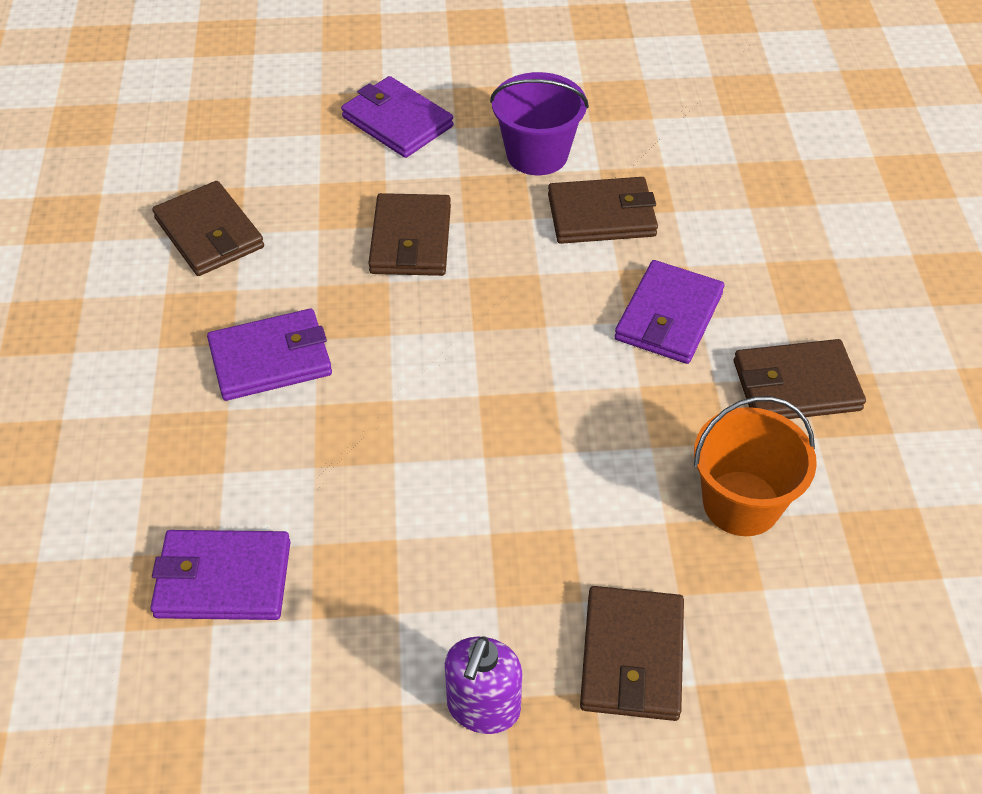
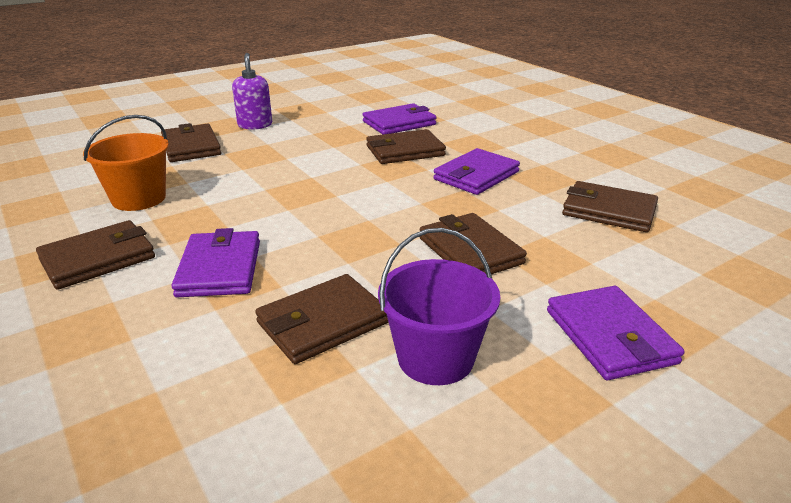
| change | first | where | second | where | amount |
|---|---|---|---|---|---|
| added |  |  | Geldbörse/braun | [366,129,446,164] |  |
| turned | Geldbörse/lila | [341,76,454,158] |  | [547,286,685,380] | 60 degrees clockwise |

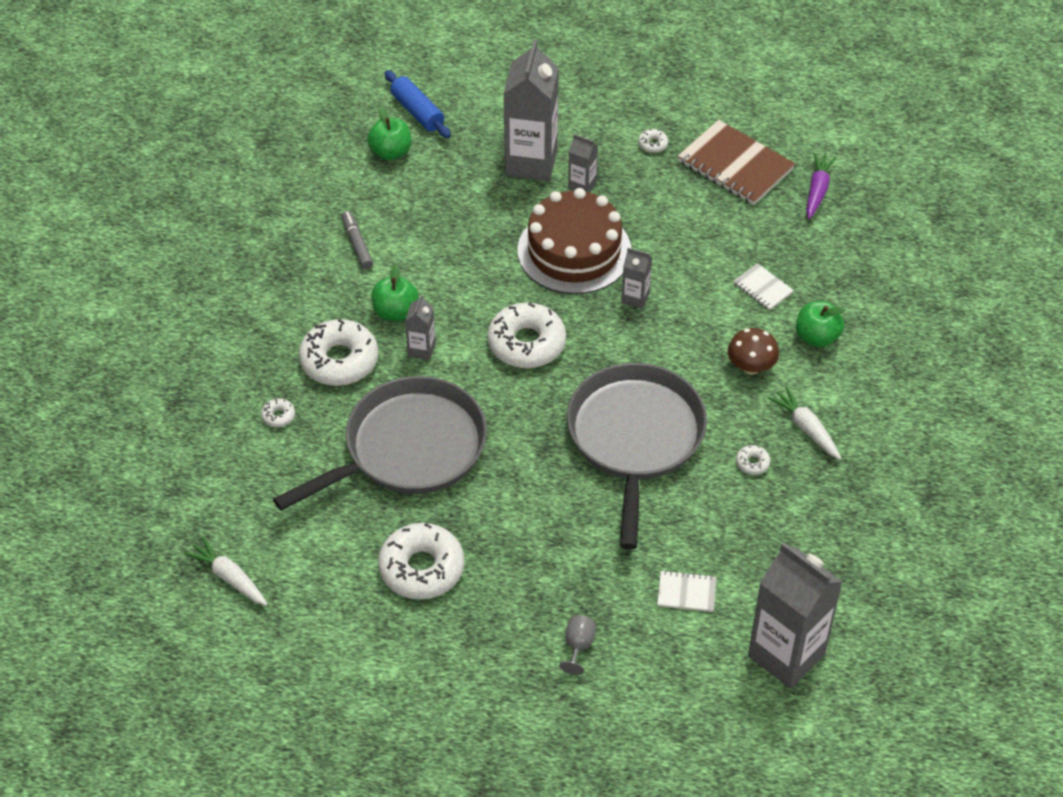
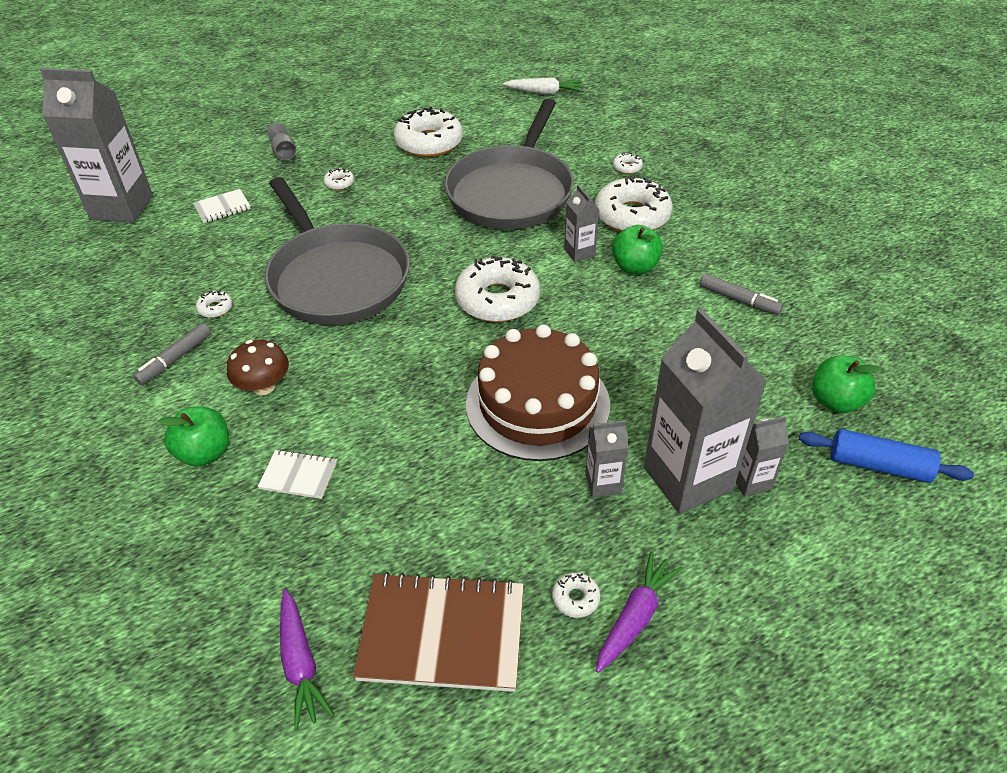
| change | first | where | second | where | amount |
|---|---|---|---|---|---|
| added |  |  | Donut/weiß | [323,168,354,190] |  |
| added |  |  | Karotte/lila | [596,551,683,673] |  |
| moved | Getränkekarton/grau | [621,248,652,309] |  | [736,416,789,496] |  |
| replaced | Karotte/weiß | [768,386,841,460] | Filzstift/grau | [133,323,211,385] |  |

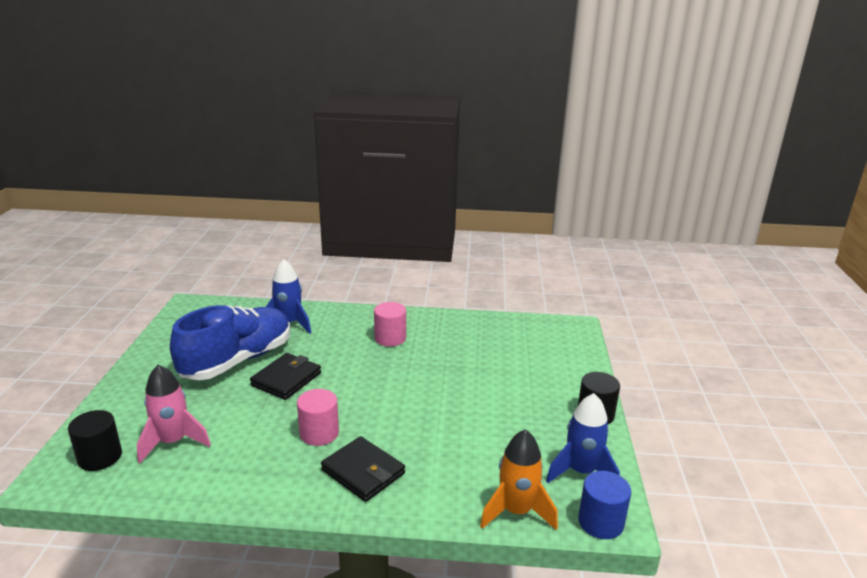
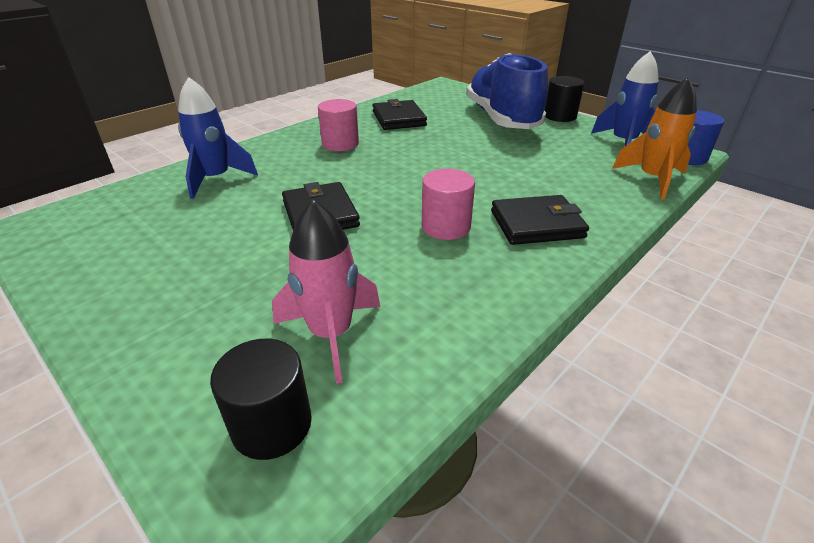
| change | first | where | second | where | amount |
|---|---|---|---|---|---|
| added |  |  | Geldbörse/schwarz | [372,99,427,130] |  |
| moved | Schuh/blau | [170,305,290,380] |  | [466,53,548,129] |  |

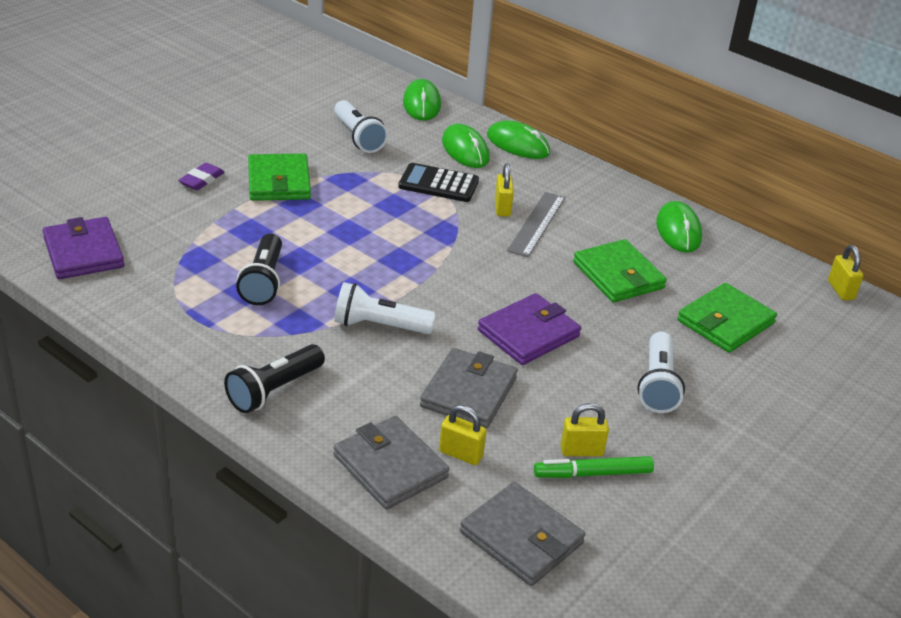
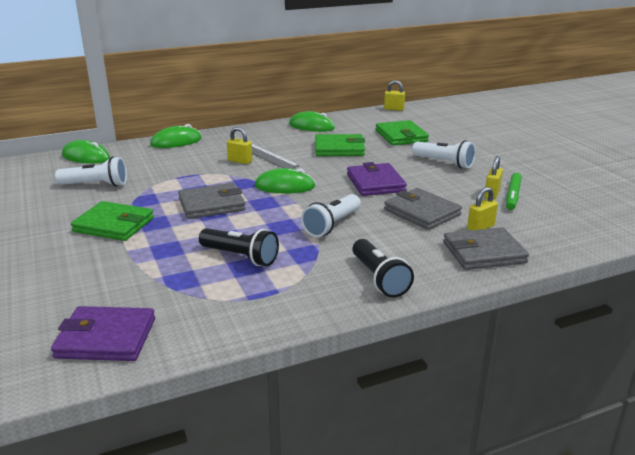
| change | first | where | second | where | amount |
|---|---|---|---|---|---|
| removed | Radiergummi/lila | [178,163,225,190] |  |  |  |
| removed | Taschenrechner/schwarz | [398,163,479,202] |  |  |  |
| moved | Computermaus/grün | [442,124,490,168] |  | [255,168,315,193] |  |
| moved | Geldbörse/grau | [460,482,585,586] |  | [178,183,245,219] |  |

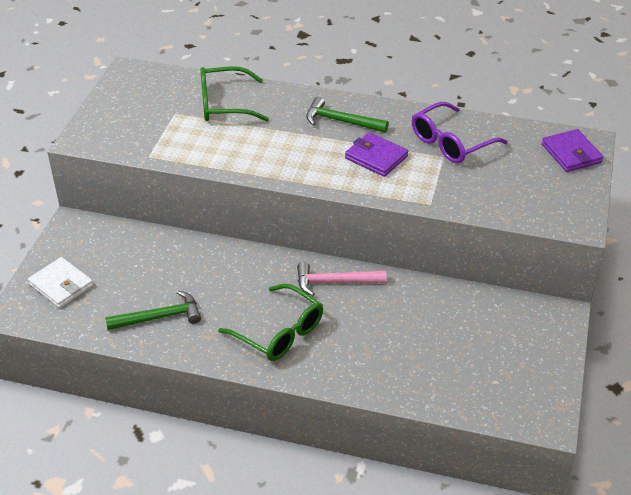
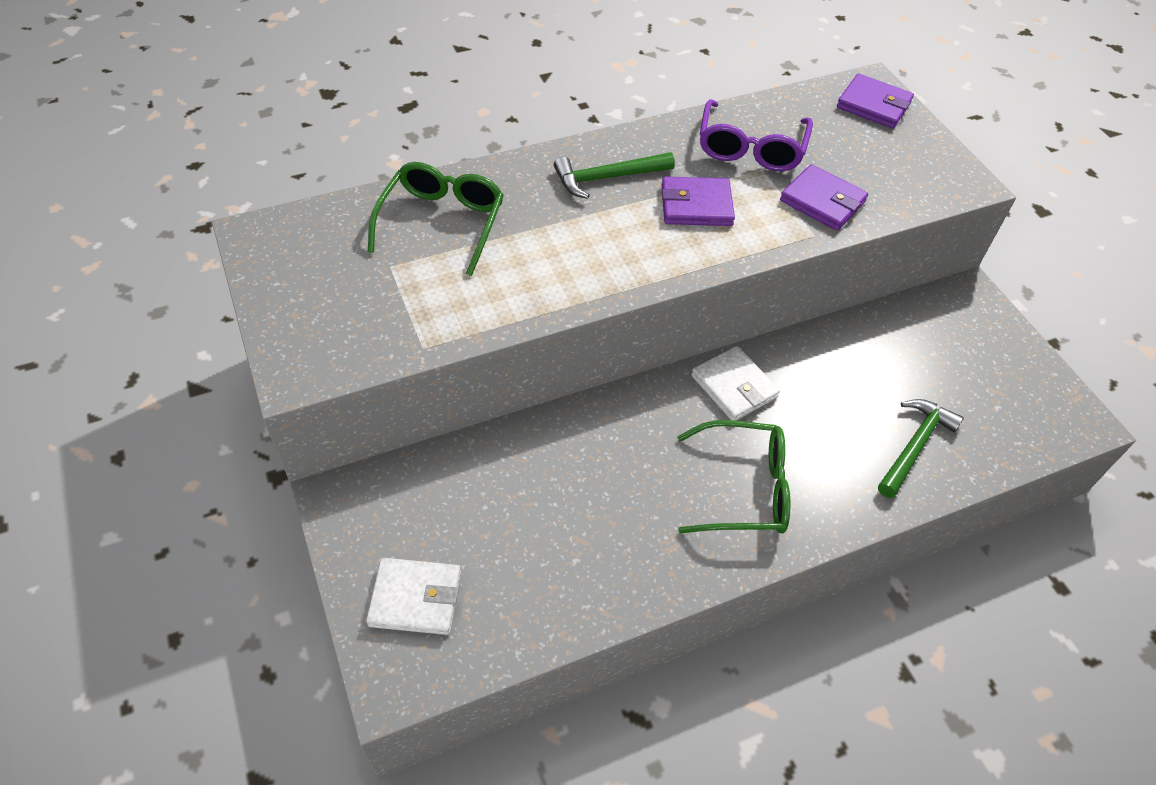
| change | first | where | second | where | amount |
|---|---|---|---|---|---|
| added |  |  | Geldbörse/lila | [780,164,868,231] |  |
| moved | Hammer/grün | [105,291,201,330] |  | [878,399,964,498] |  |
| replaced | Hammer/rosa | [297,262,387,296] | Geldbörse/weiß | [691,346,780,421] |  |
| turned | Brille/grün | [200,66,269,122] |  | [368,162,504,276] | 150 degrees clockwise |

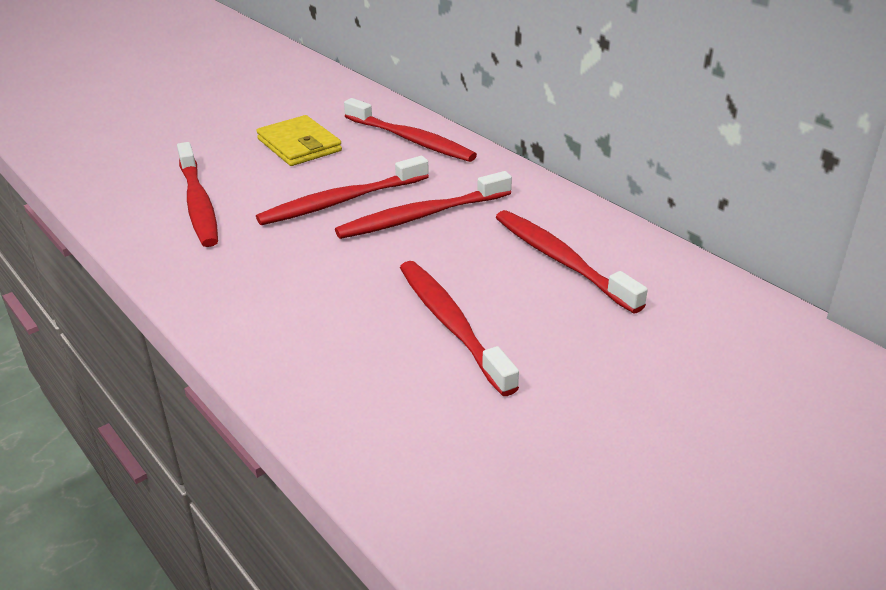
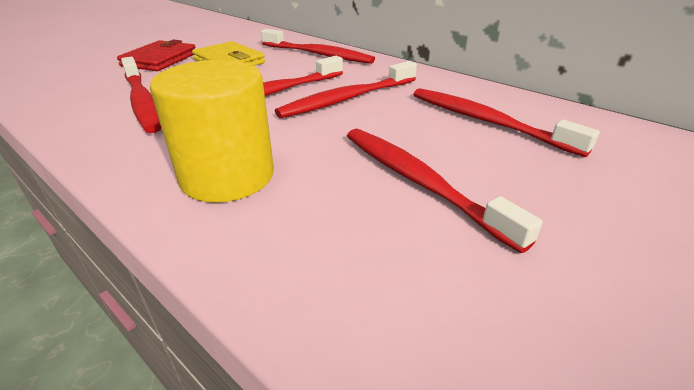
| change | first | where | second | where | amount |
|---|---|---|---|---|---|
| added |  |  | Geldbörse/rot | [117,40,195,71] |  |
| added |  |  | Vollzylinder/gelb | [150,60,274,203] |  |

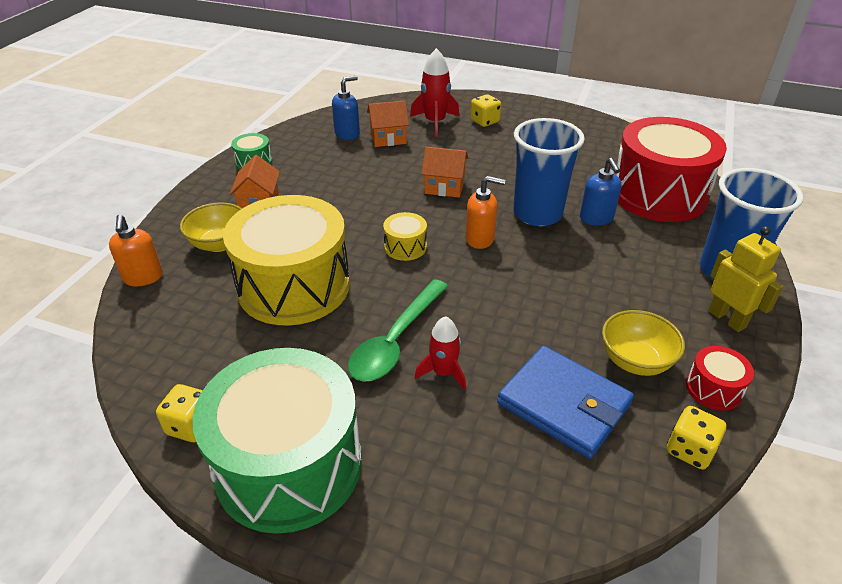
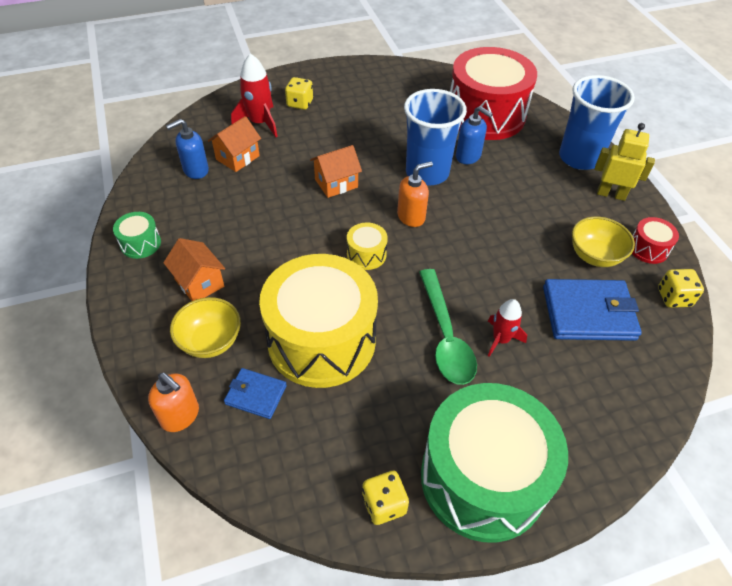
| change | first | where | second | where | amount |
|---|---|---|---|---|---|
| added |  |  | Geldbörse/blau | [224,368,287,419] |  |
| turned | Seifenspender/blau | [332,76,360,140] |  | [166,119,209,179] | 135 degrees counterclockwise |

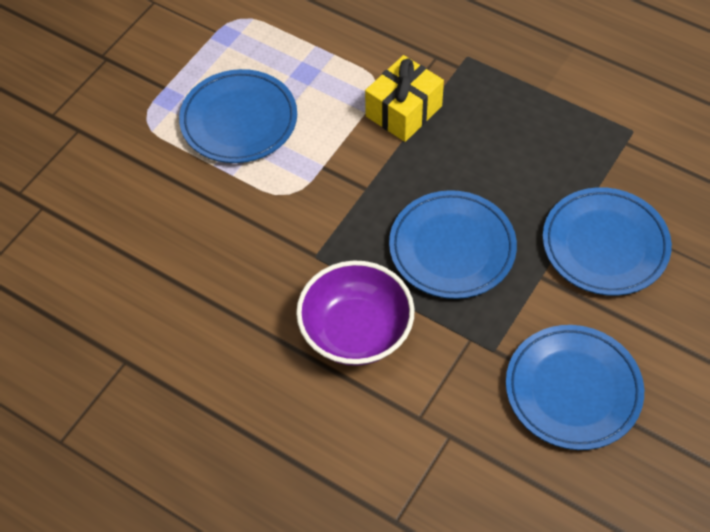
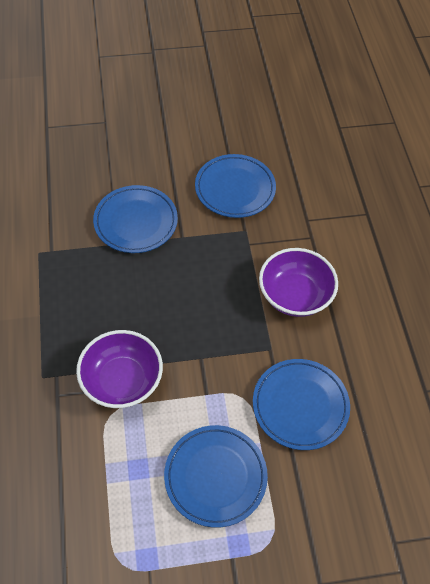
| change | first | where | second | where | amount |
|---|---|---|---|---|---|
| moved | Teller/blau | [389,190,517,299] |  | [253,359,350,450] |  |
| replaced | Geschenk/gelb | [365,55,444,142] | Schüssel/lila | [76,330,163,408] |  |

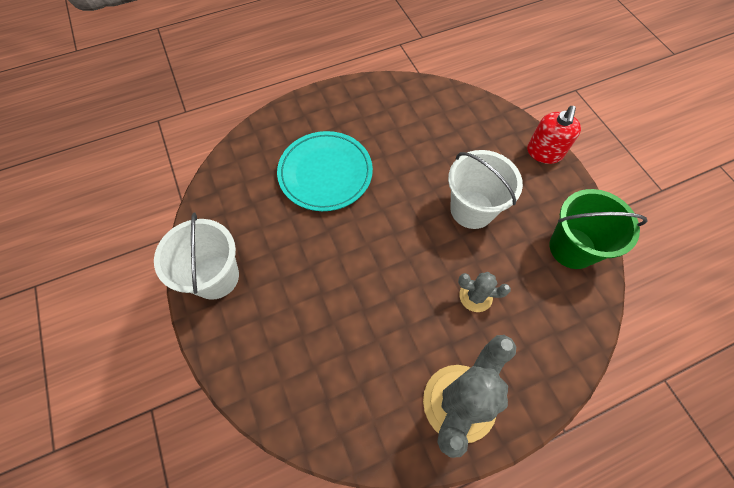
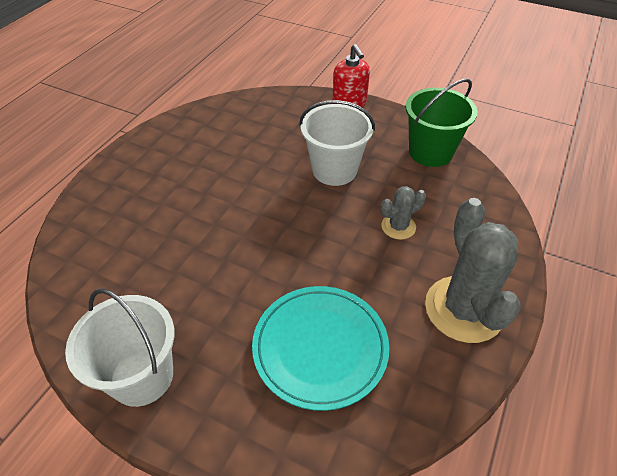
| change | first | where | second | where | amount |
|---|---|---|---|---|---|
| moved | Teller/türkis | [277,131,373,211] |  | [252,286,390,411] |  |

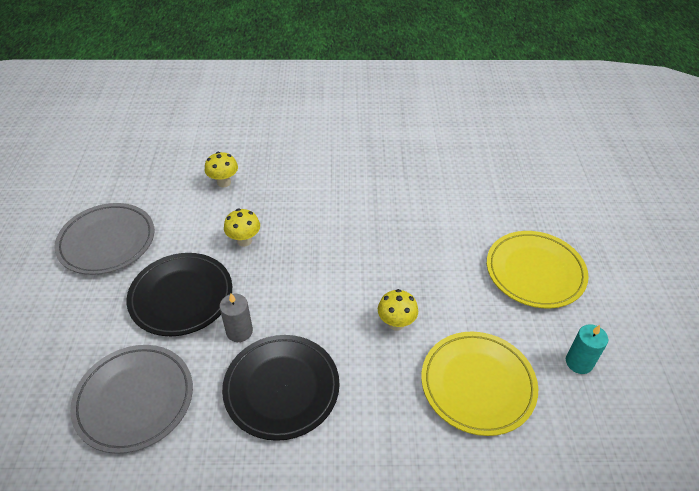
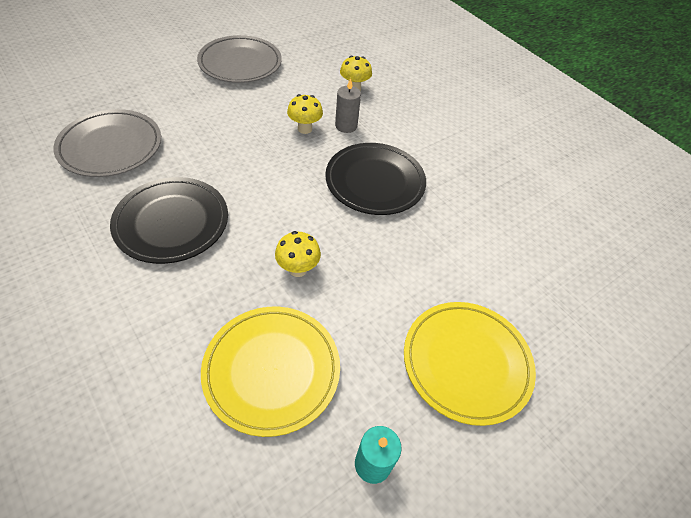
| change | first | where | second | where | amount |
|---|---|---|---|---|---|
| moved | Teller/schwarz | [127,253,232,336] |  | [325,143,426,215] |  |
| moved | Kerze/grau | [220,293,253,342] |  | [335,78,361,133] |  |

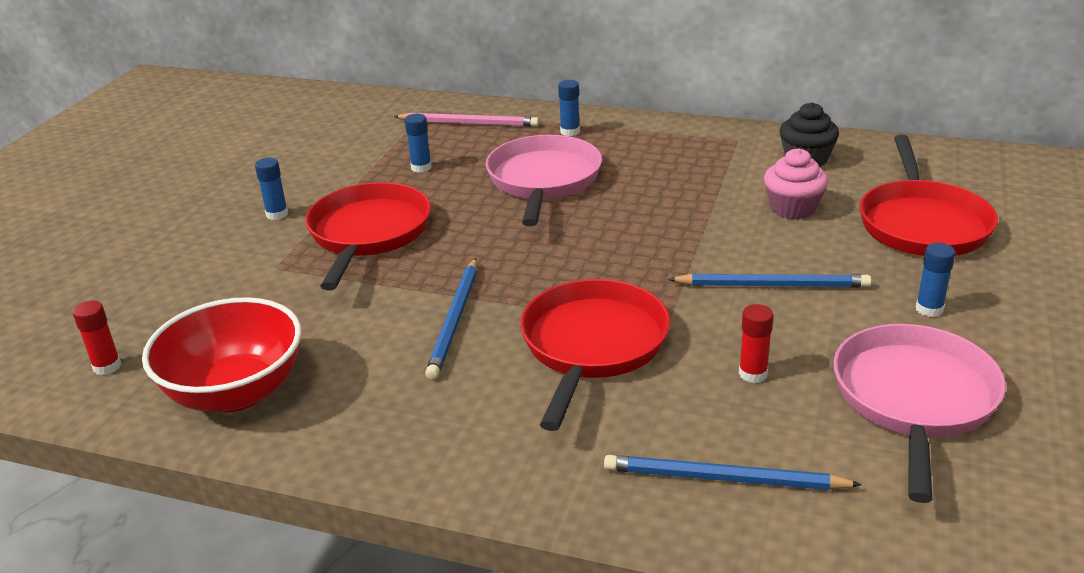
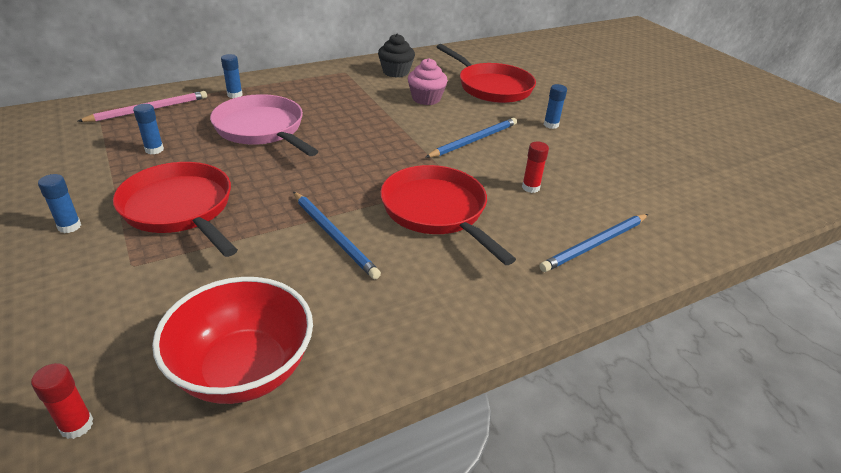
| change | first | where | second | where | amount |
|---|---|---|---|---|---|
| removed | Pfanne/rosa | [833,324,1006,503] |  |  |  |

